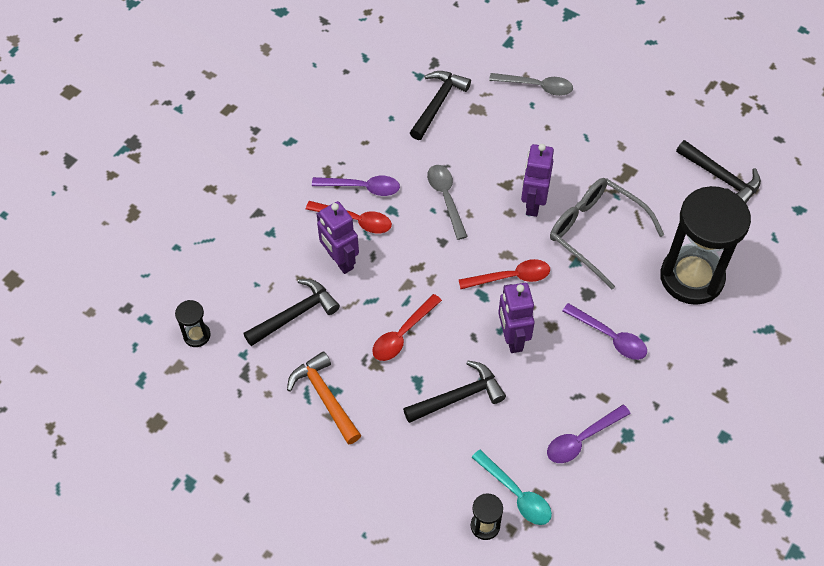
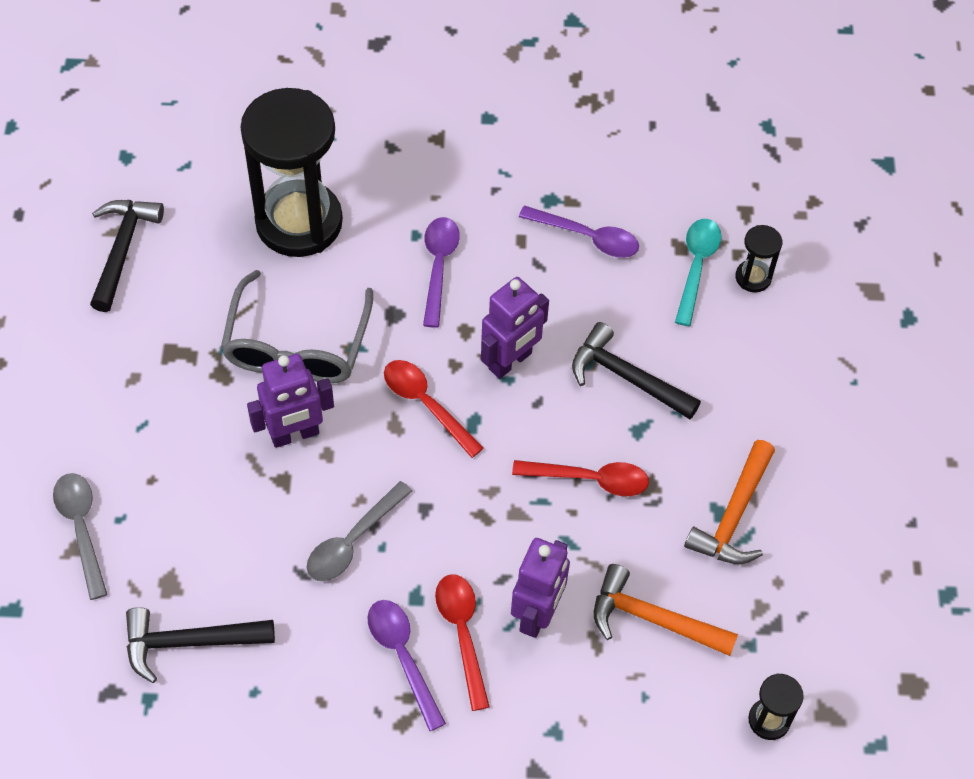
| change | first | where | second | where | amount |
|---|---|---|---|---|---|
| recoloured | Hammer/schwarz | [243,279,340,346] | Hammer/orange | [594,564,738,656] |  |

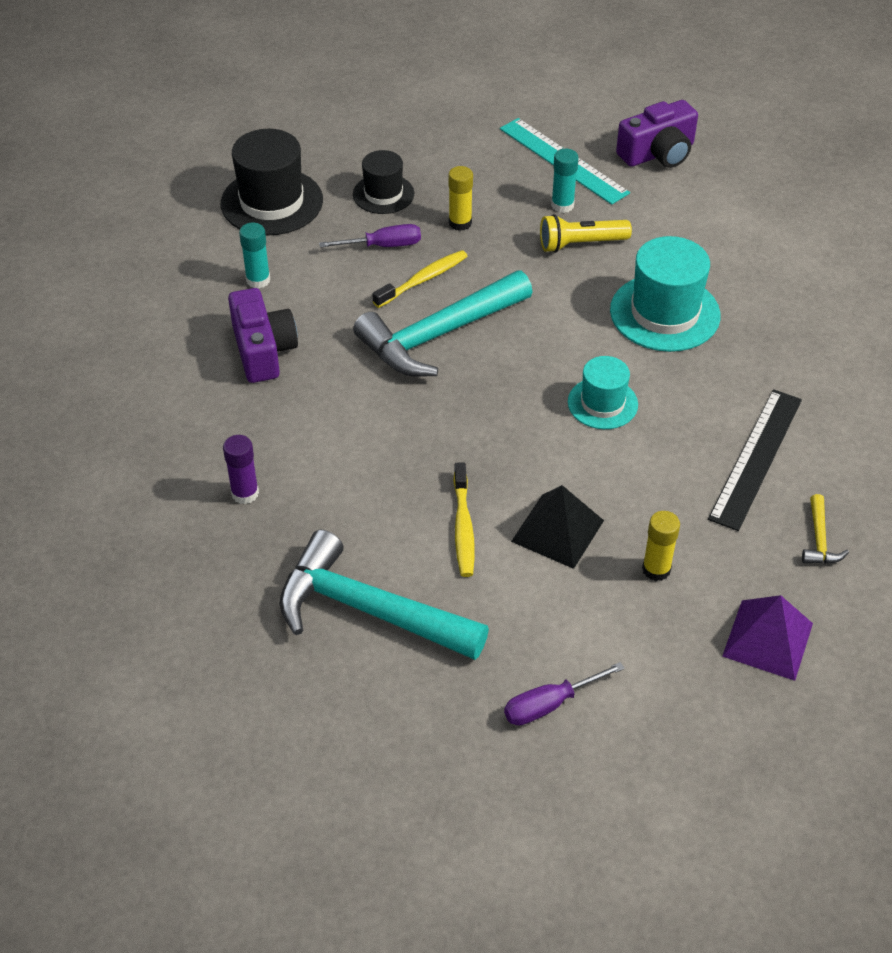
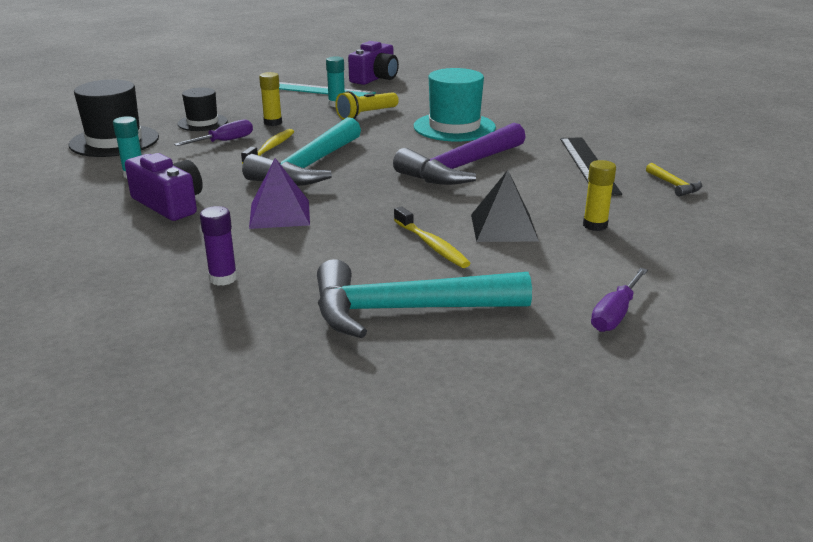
| change | first | where | second | where | amount |
|---|---|---|---|---|---|
| moved | Pyramide/lila | [722,595,813,681] |  | [249,158,310,229] |  |
| replaced | Hut/türkis | [568,356,638,429] | Hammer/lila | [393,123,526,185] |  |

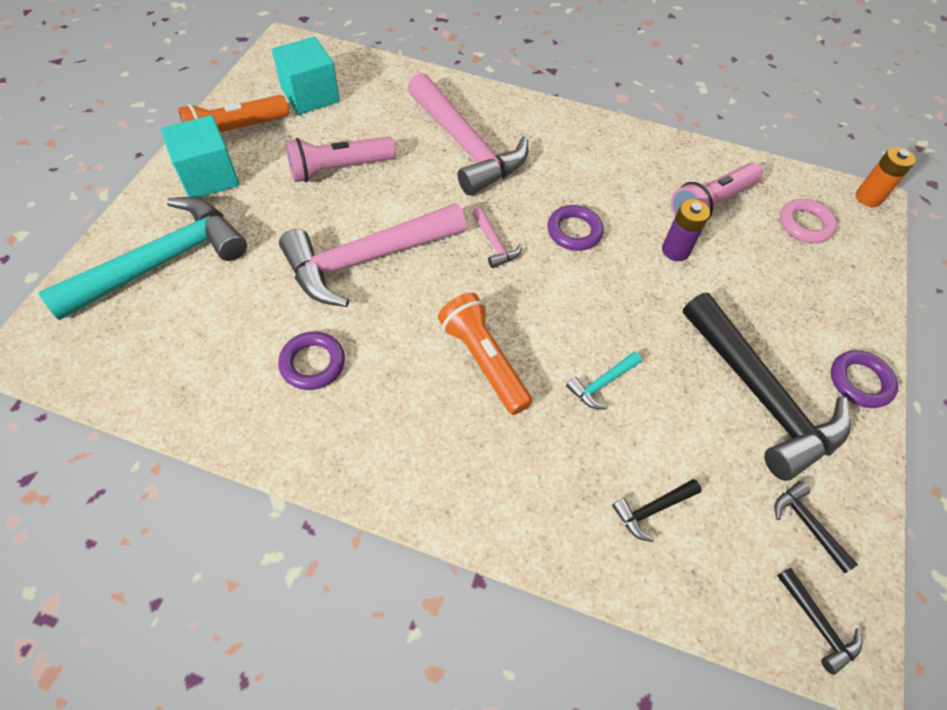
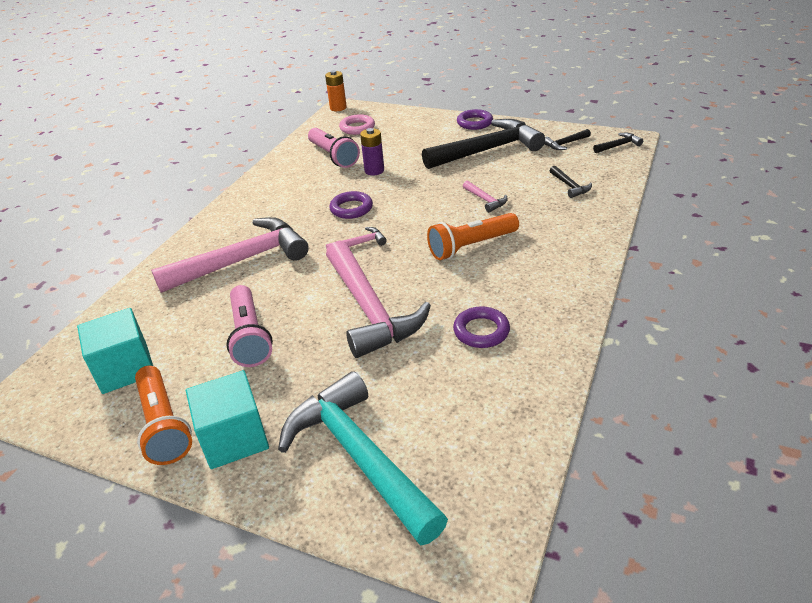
| change | first | where | second | where | amount |
|---|---|---|---|---|---|
| recoloured | Hammer/türkis | [566,352,642,410] | Hammer/rosa | [463,181,508,212] |  |

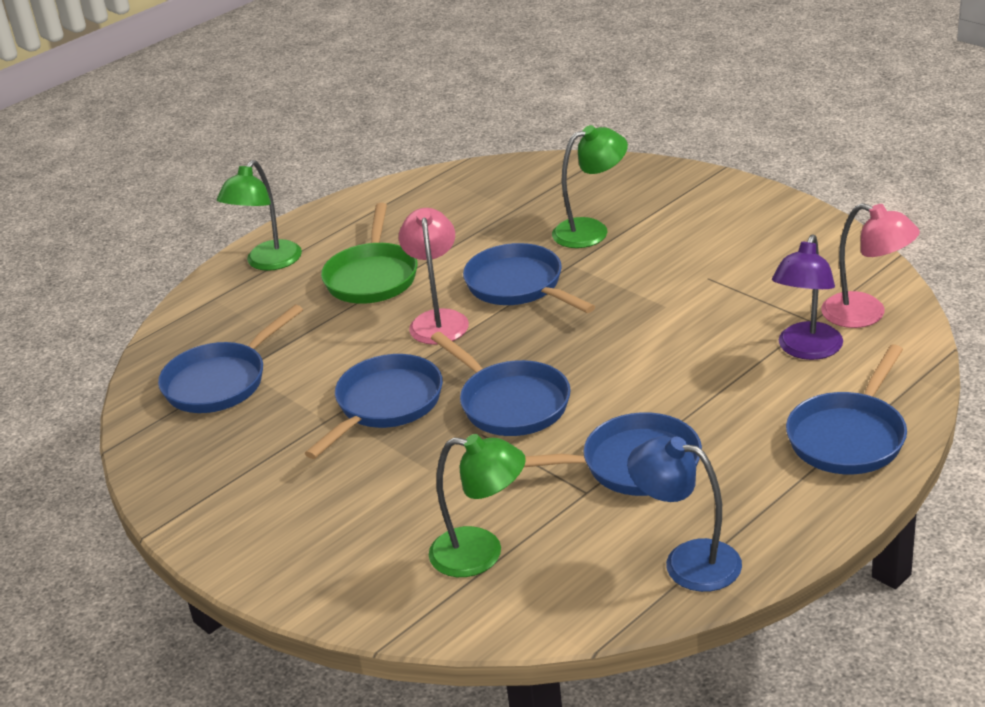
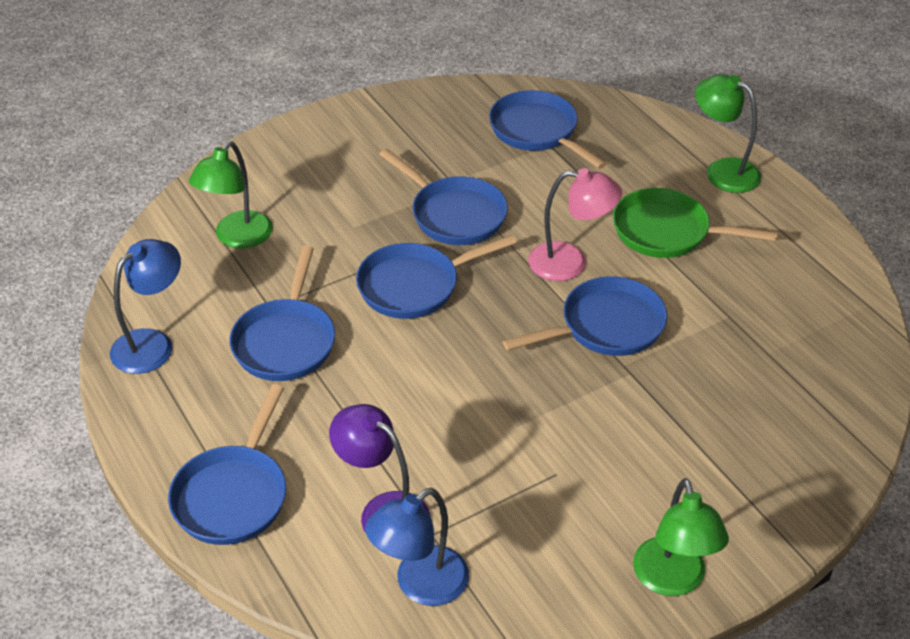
| change | first | where | second | where | amount |
|---|---|---|---|---|---|
| moved | Lampe/grün | [552,125,628,248] |  | [633,478,729,596] |  |
| recoloured | Lampe/rosa | [821,203,920,328] | Lampe/blau | [365,488,469,606] |  |
| turned | Pfanne/blau | [786,344,907,474] |  | [168,384,286,545] | 120 degrees counterclockwise |

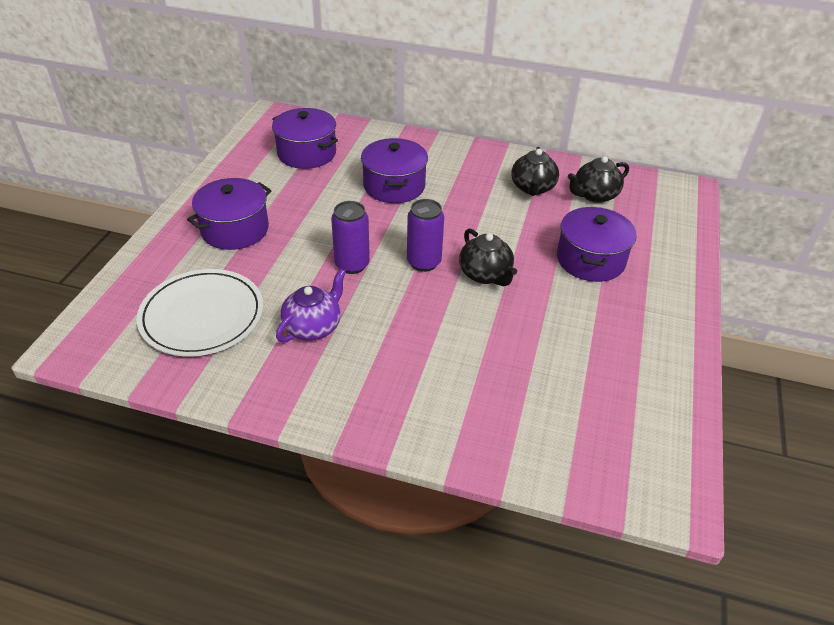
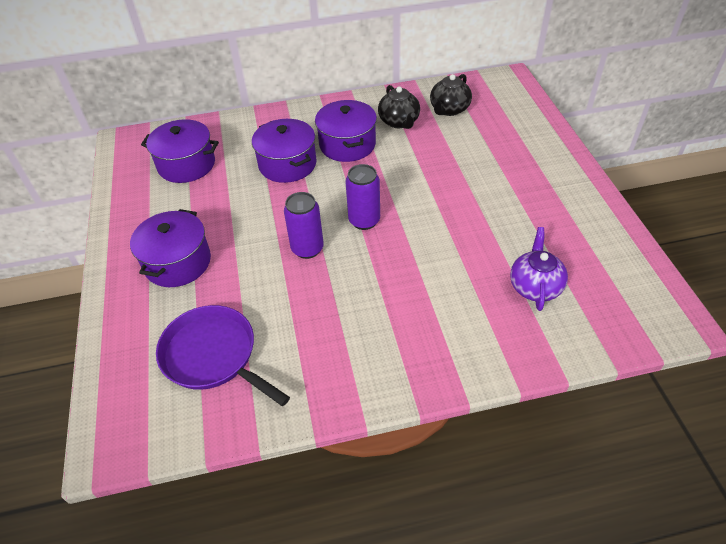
| change | first | where | second | where | amount |
|---|---|---|---|---|---|
| removed | Teekanne/schwarz | [459,228,517,286] |  |  |  |
| moved | Teekanne/lila | [276,269,346,342] |  | [510,227,568,311] |  |
| moved | Kochtopf/lila | [557,207,637,282] |  | [315,100,377,162] |  |
| replaced | Teller/weiß | [136,269,263,356] | Pfanne/lila | [156,305,290,406] |  |

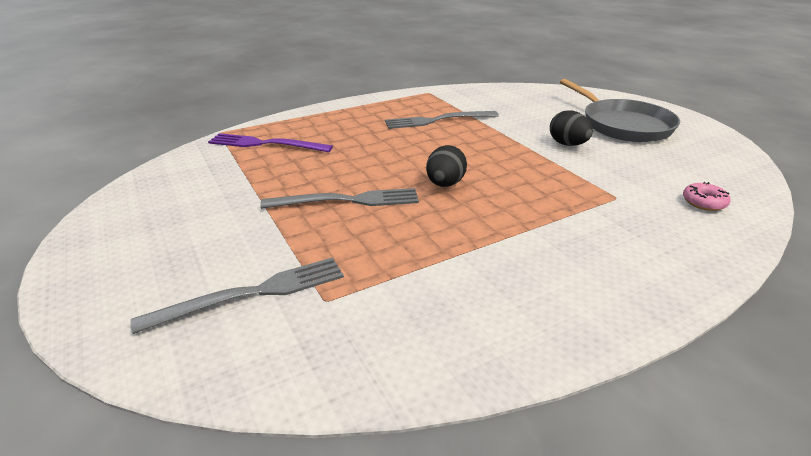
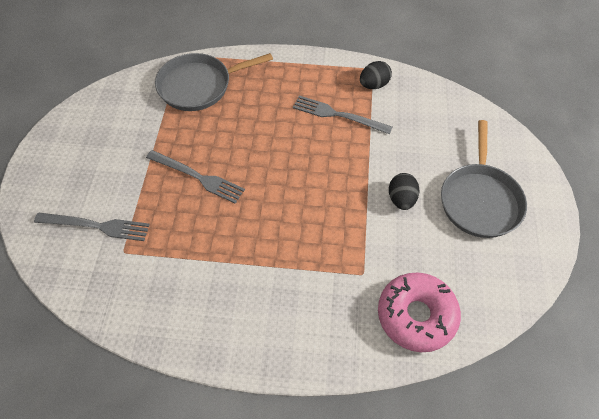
| change | first | where | second | where | amount |
|---|---|---|---|---|---|
| moved | Ei/schwarz | [426,145,467,187] |  | [360,61,392,89] |  |
| replaced | Gabel/lila | [208,133,333,152] | Pfanne/grau | [155,53,273,111] |  |
| resized | Donut/rosa | [683,182,731,211] |  | [378,273,461,352] | x2.37 |

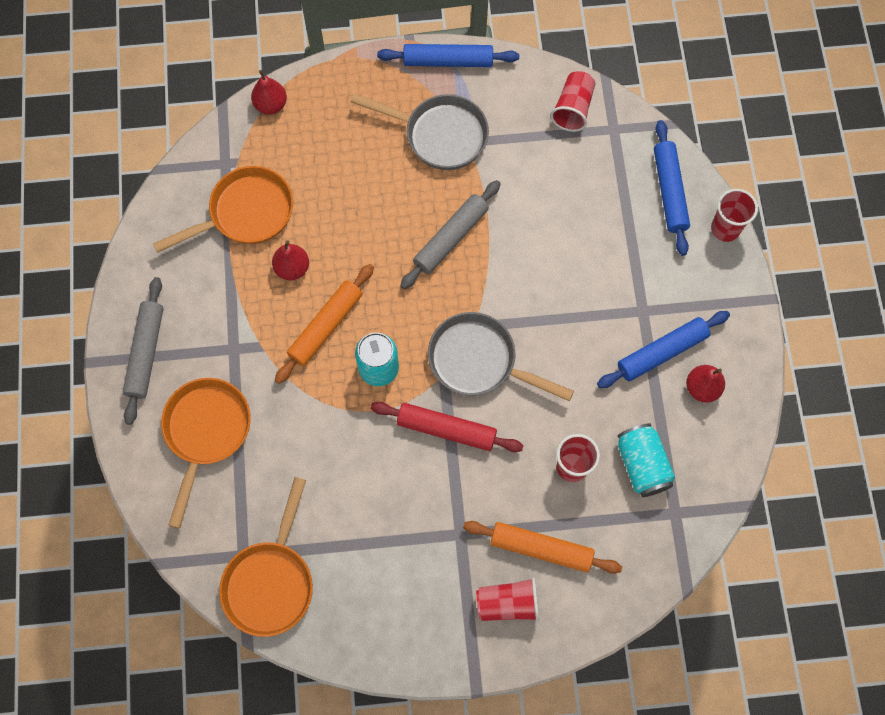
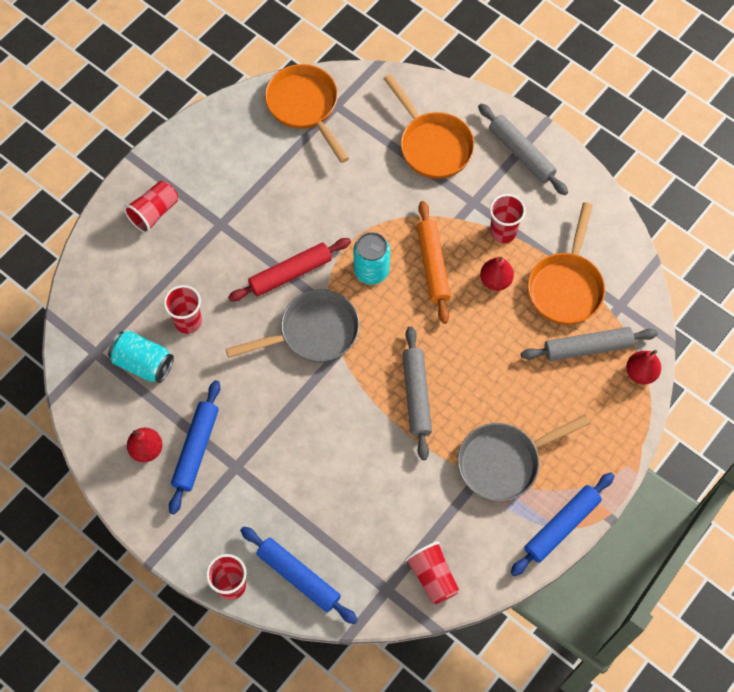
| change | first | where | second | where | amount |
|---|---|---|---|---|---|
| removed | Nudelholz/orange | [463,521,622,574] |  |  |  |
| added |  |  | Becher/rot | [490,194,526,243] |  |
| added |  |  | Nudelholz/grau | [521,327,658,361] |  |

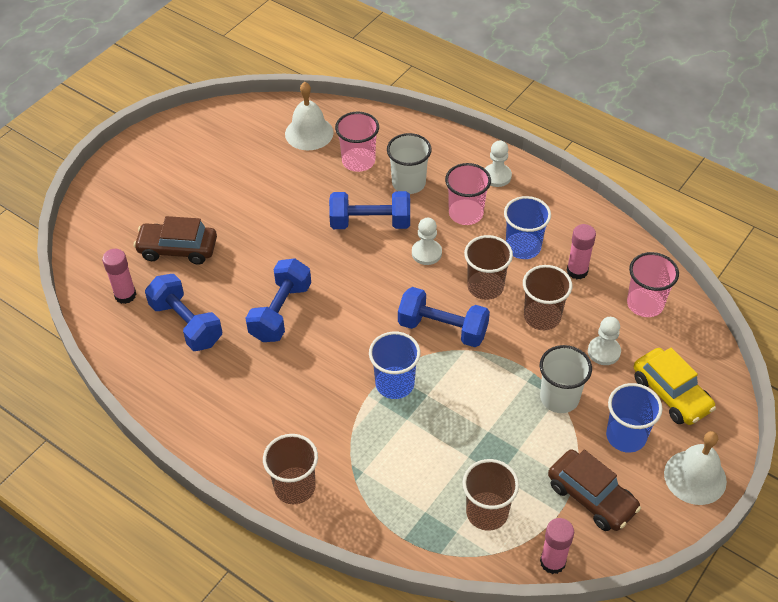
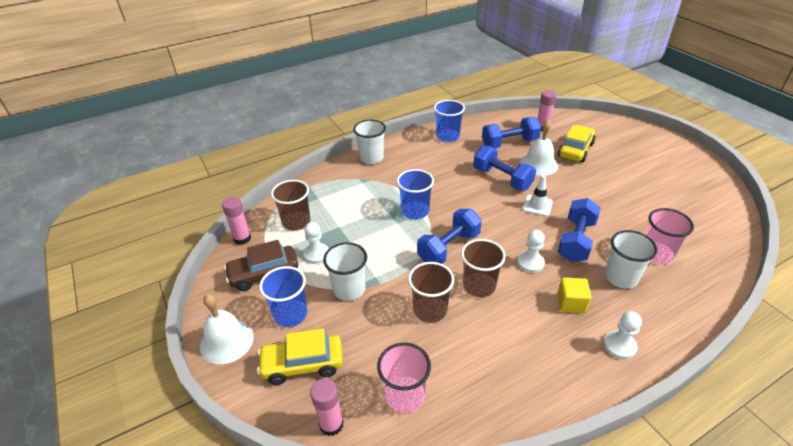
| change | first | where | second | where | amount |
|---|---|---|---|---|---|
| added |  |  | Leitkegel/weiß | [523,175,553,216] |  |
| moved | Glocke/weiß | [285,82,334,150] |  | [520,119,558,176] |  |
| moved | Becher/blau | [504,196,551,259] |  | [434,100,465,142] |  |
| moved | Klebestift/rosa | [567,224,596,279] |  | [310,378,343,436] |  |
| moved | Bauer/weiß | [588,317,621,365] |  | [304,222,329,264] |  |
| replaced | Becher/rosa | [445,163,491,225] | Kubus/gelb | [557,277,592,313] |  |
| recoloured | Auto/braun | [134,216,217,265] | Auto/gelb | [558,125,596,162] |  |
| recoloured | Becher/braun | [263,434,318,504] | Becher/weiß | [353,119,386,164] |  |

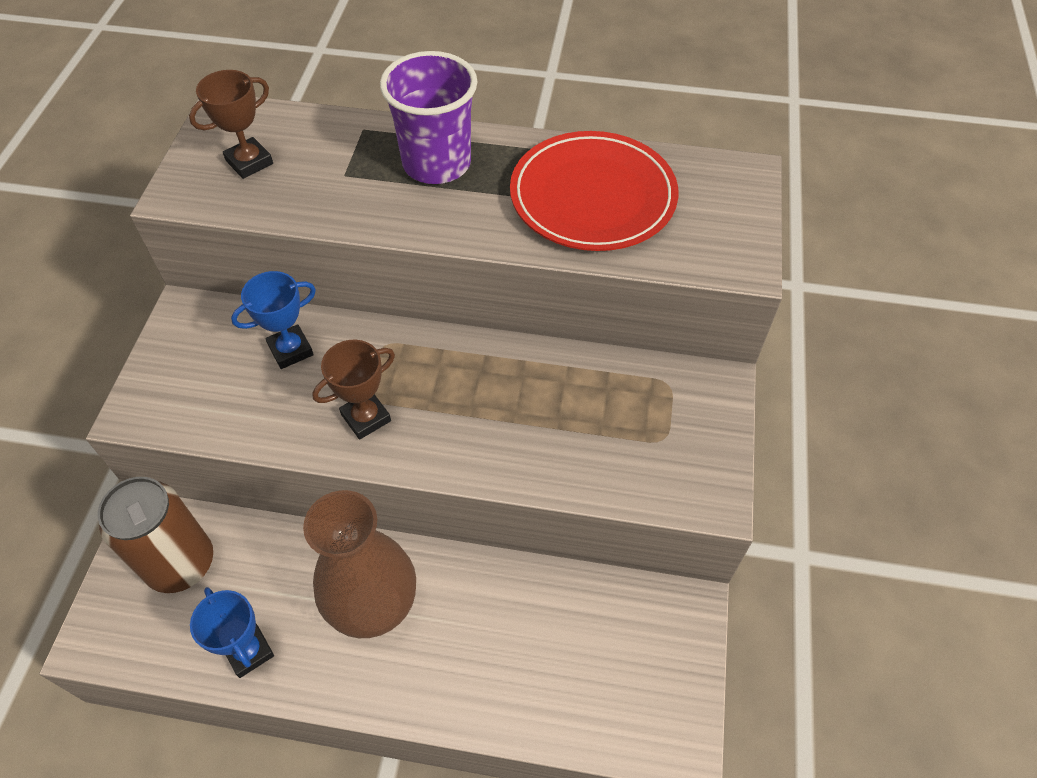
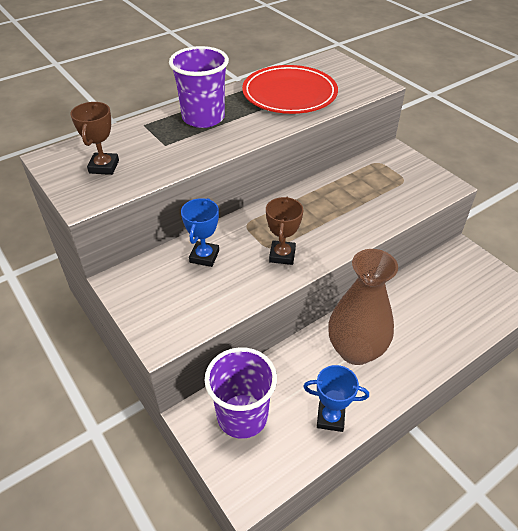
| change | first | where | second | where | amount |
|---|---|---|---|---|---|
| replaced | Dose/braun | [98,477,213,593] | Becher/lila | [204,347,277,439] |  |

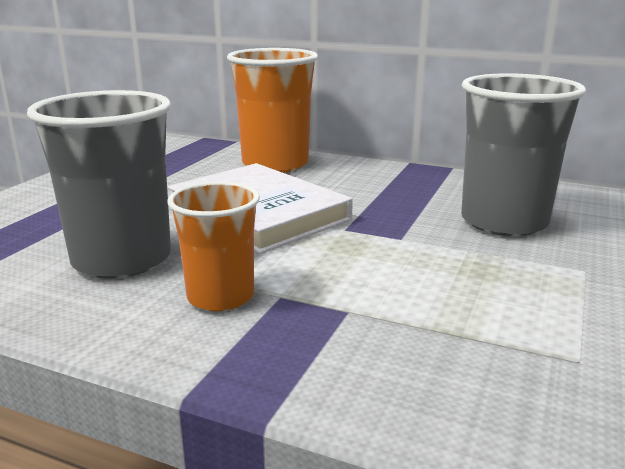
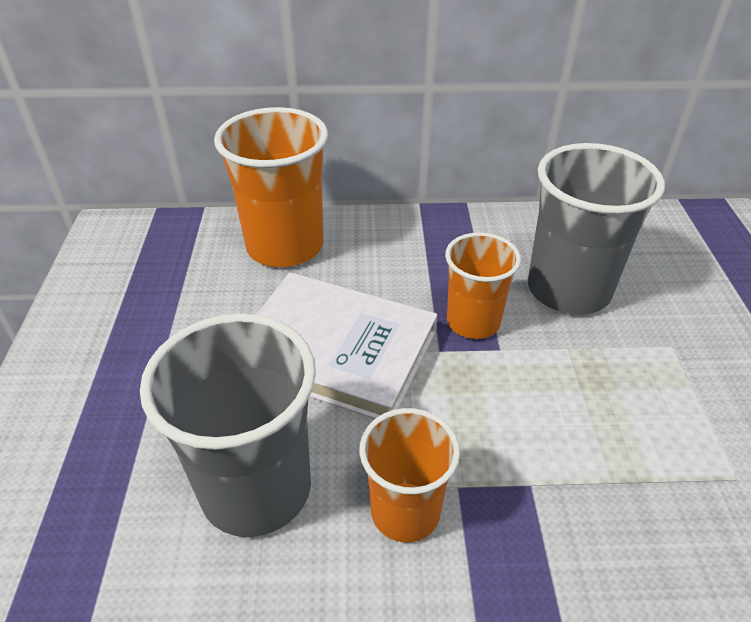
| change | first | where | second | where | amount |
|---|---|---|---|---|---|
| added |  |  | Becher/orange | [445,232,521,339] |  |

